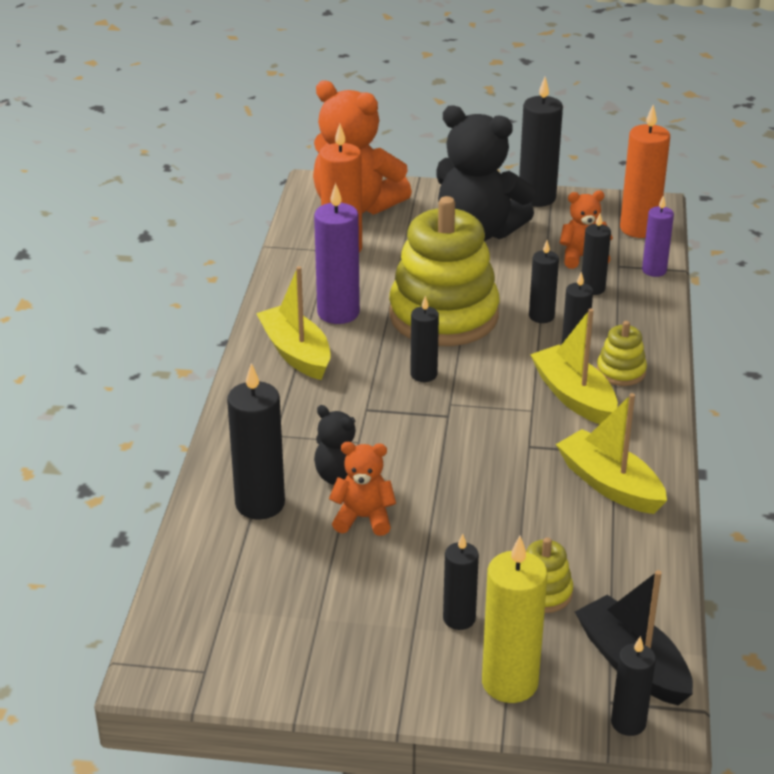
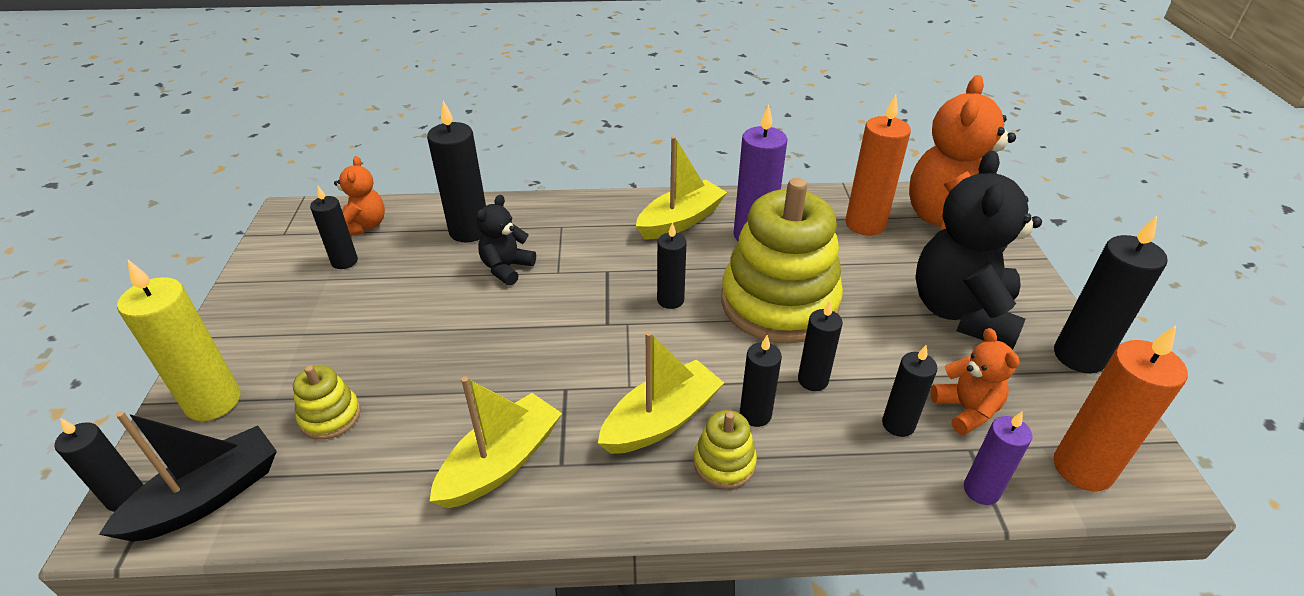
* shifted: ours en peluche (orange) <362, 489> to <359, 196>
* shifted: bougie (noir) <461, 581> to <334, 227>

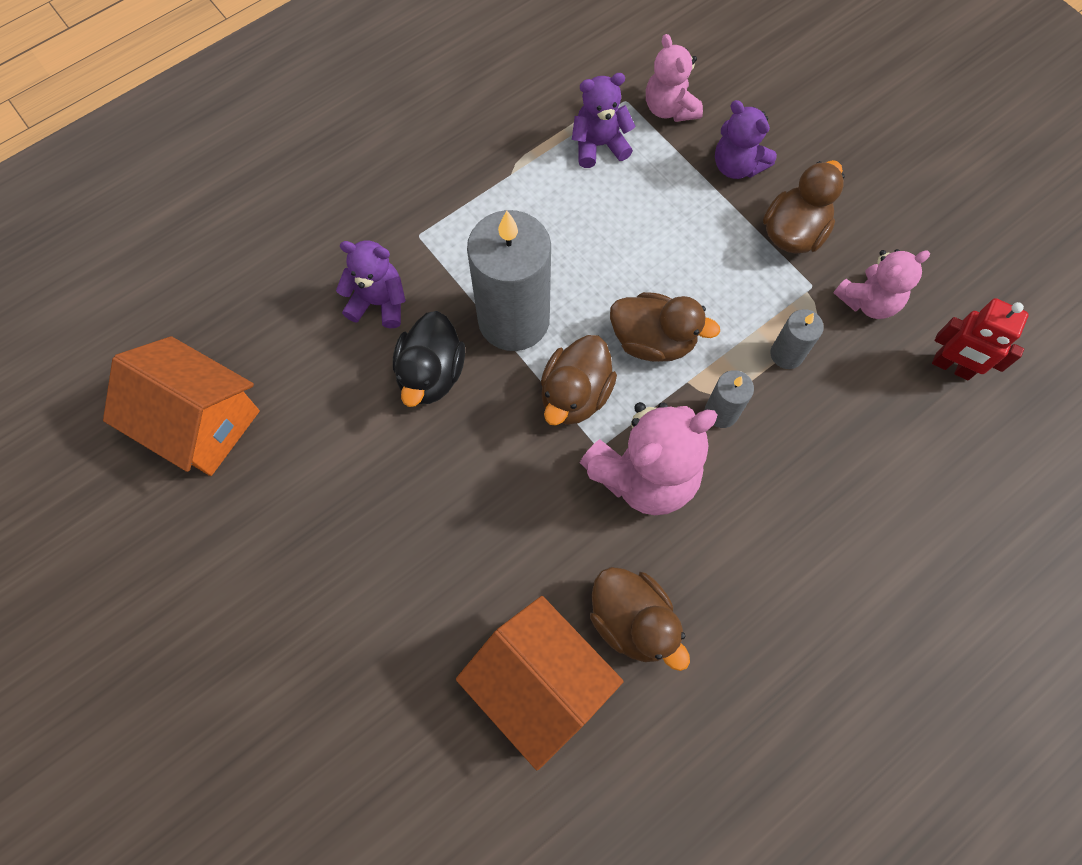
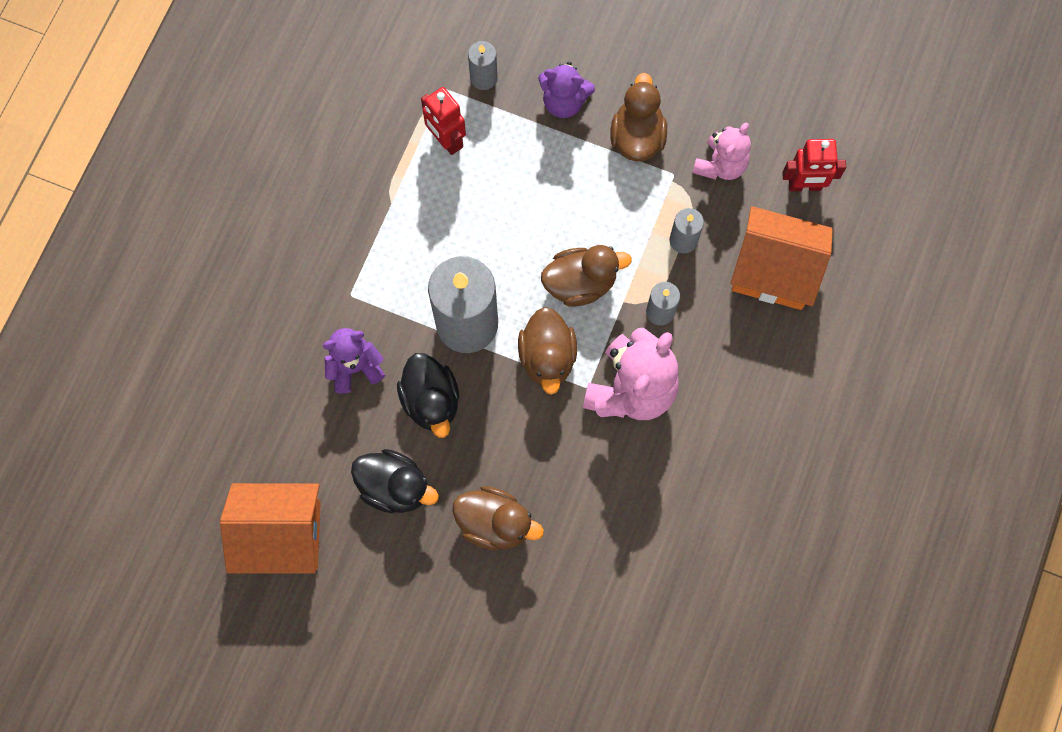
* new: canard (noir) <395, 481>
* shifted: maison (orange) <540, 683> to <782, 258>
* shifted: canard (marron) <640, 619> to <498, 518>
* swapped: ours en peluche (violet) <604, 120> to robot (rouge) <443, 121>
* swapped: ours en peluche (rose) <674, 78> to bougie (gris) <483, 65>

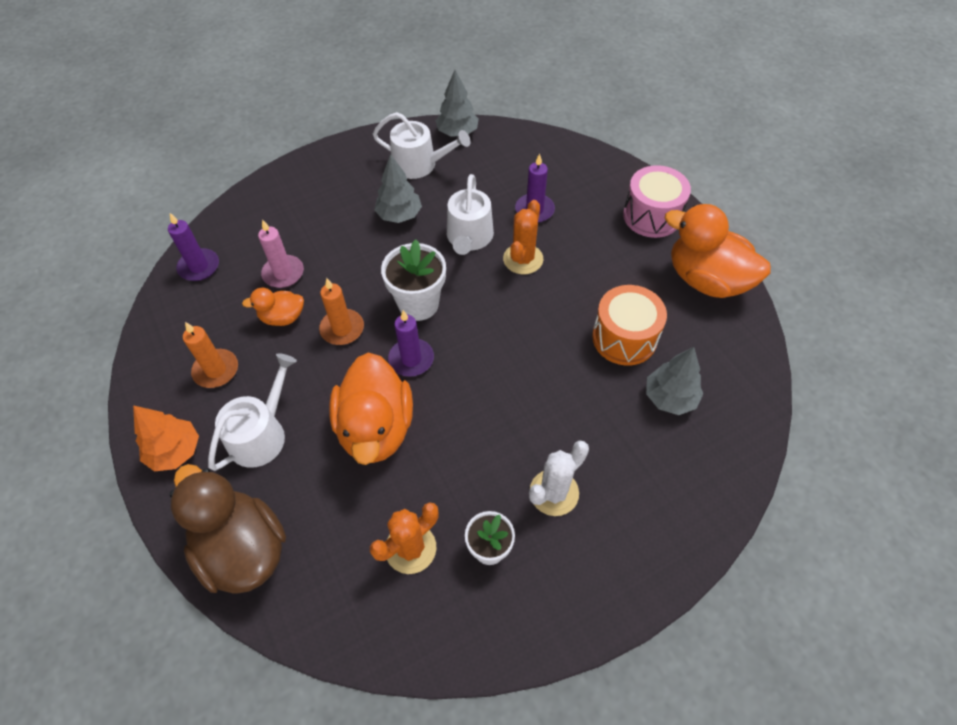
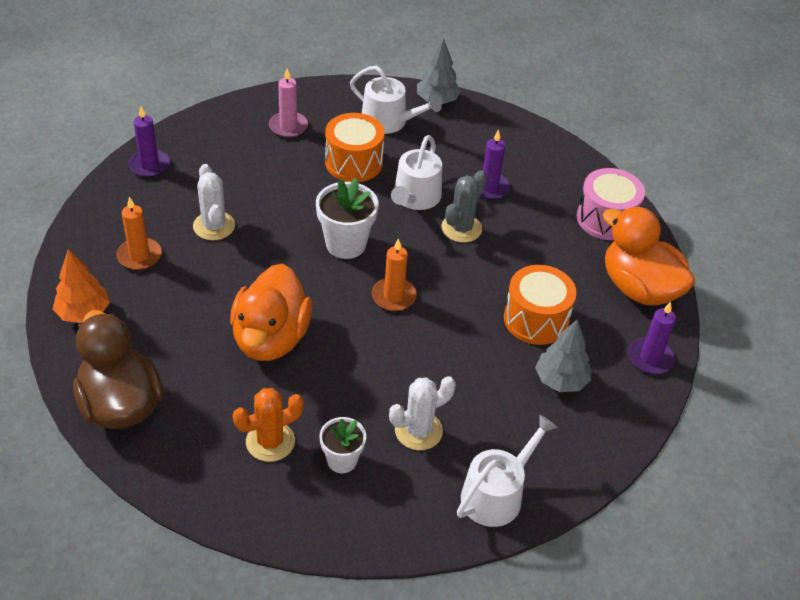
* shifted: arrosoir (blanc) <252, 412> to <507, 470>
* shifted: bougie (rose) <281, 253> to <288, 103>
* shifted: bougie (orange) <341, 311> to <394, 274>
* shifted: bougie (violet) <411, 343> to <652, 338>
* swapped: canard (orange) <273, 307> to cactus (blanc) <214, 202>
* swapped: arbre (gris) <398, 188> to tambour (orange) <355, 147>
* repainted: cactus (orange) <523, 237> to cactus (gris) <464, 206>

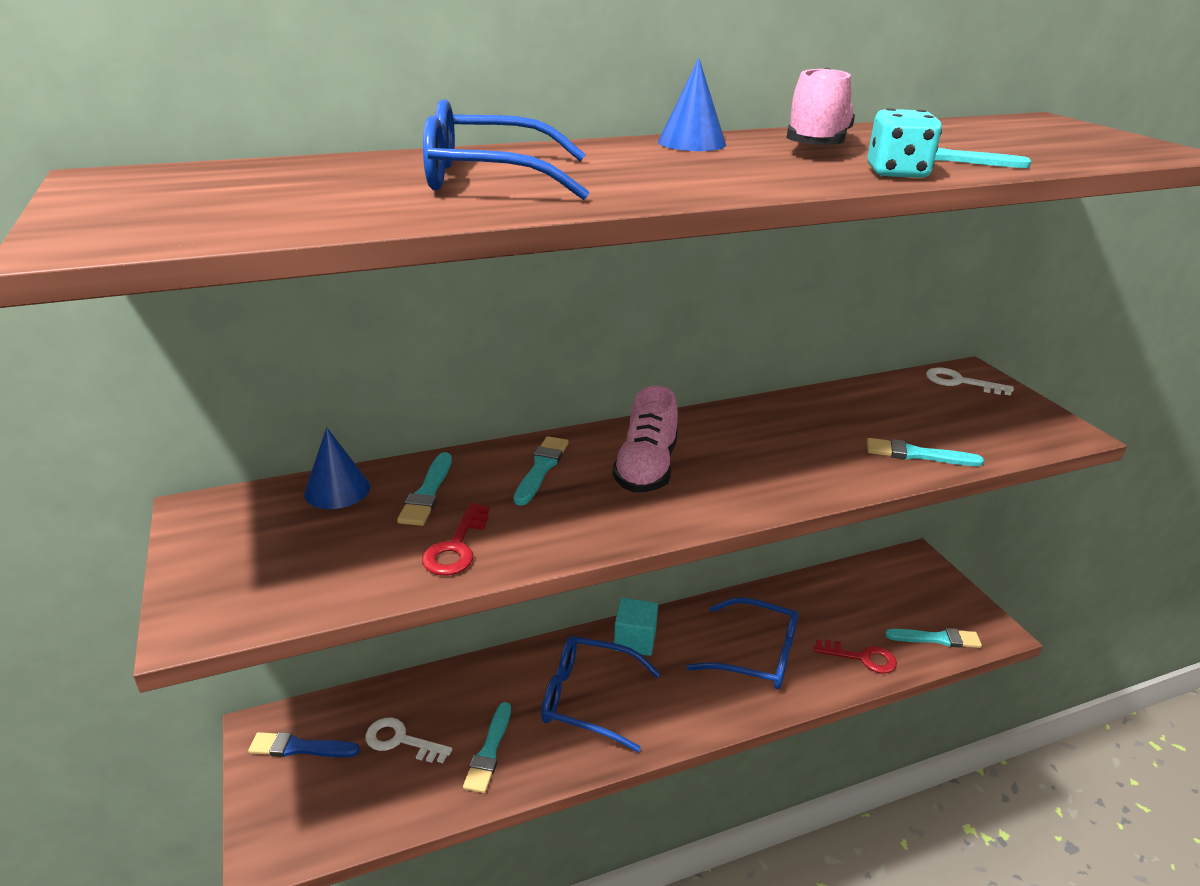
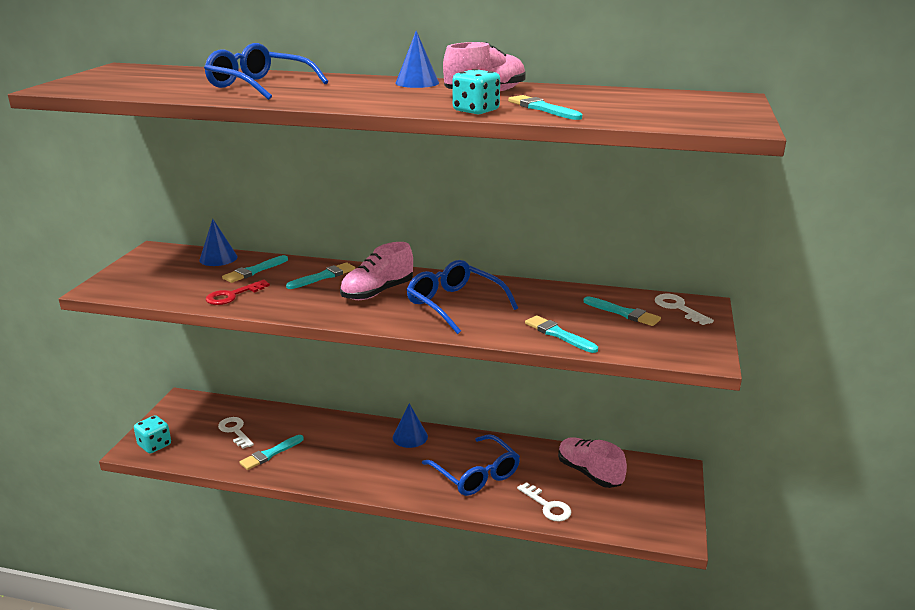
* gone: pinceau (bleu) <304, 744>
* new: dé (turquoise) <152, 434>
* new: chaussure (rose) <592, 462>
* shifted: lunettes (bleu) <600, 694> to <462, 297>
* shifted: pinceau (turquoise) <933, 638> to <622, 311>
* swapped: cube (turquoise) <636, 627> to cône (bleu) <410, 425>
* repainted: clé (rouge) <855, 656> to clé (blanc) <544, 502>

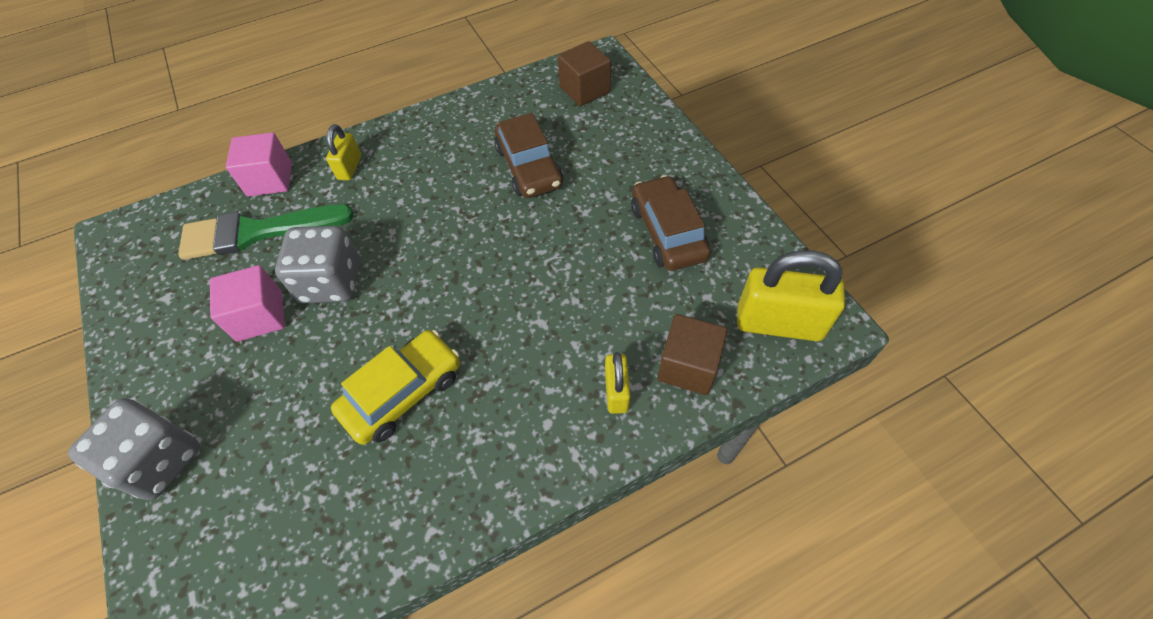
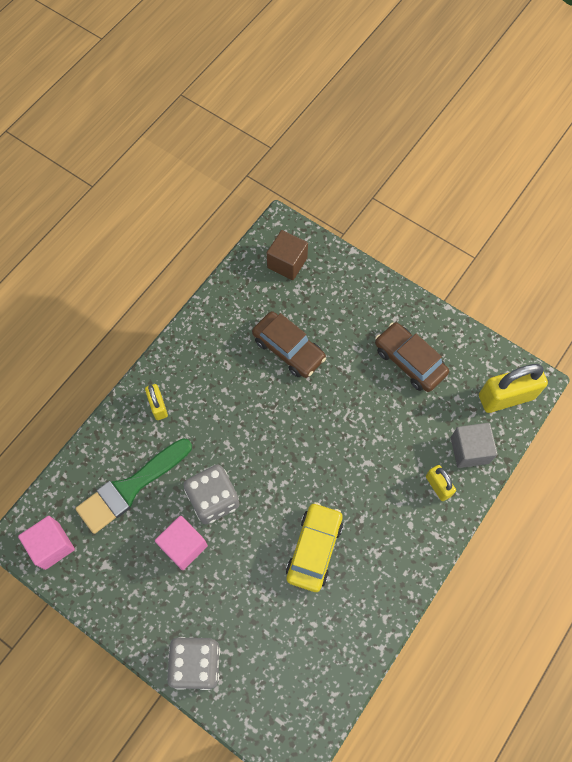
* shifted: cube (rose) <259, 164> to <46, 543>
* repainted: cube (marron) <693, 354> to cube (gris) <474, 445>

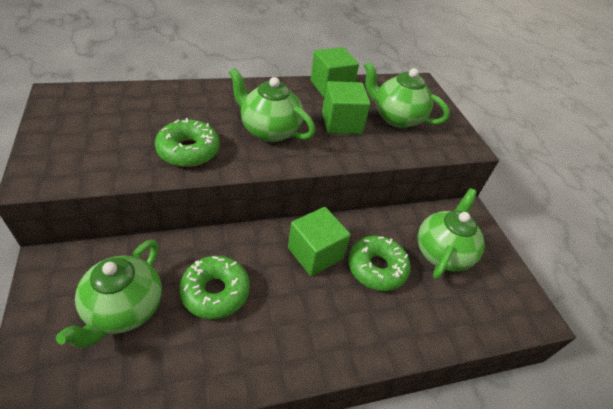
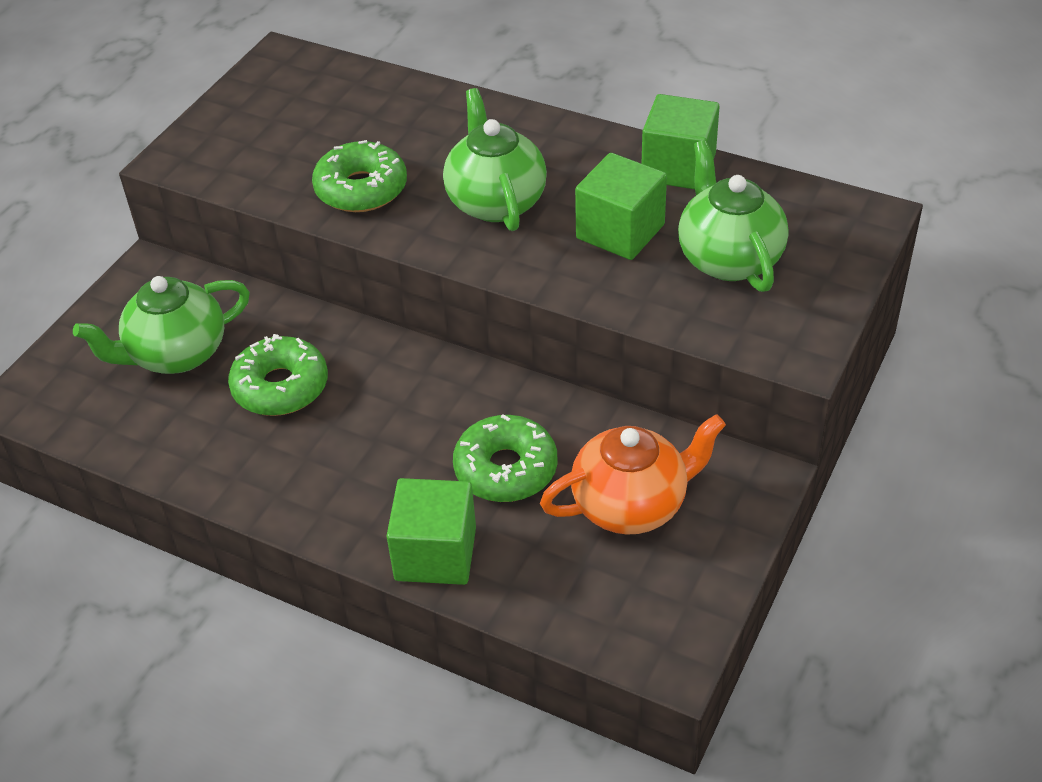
* shifted: cube (vert) <319, 241> to <431, 531>
* repainted: théière (vert) <451, 233> to théière (orange) <633, 474>

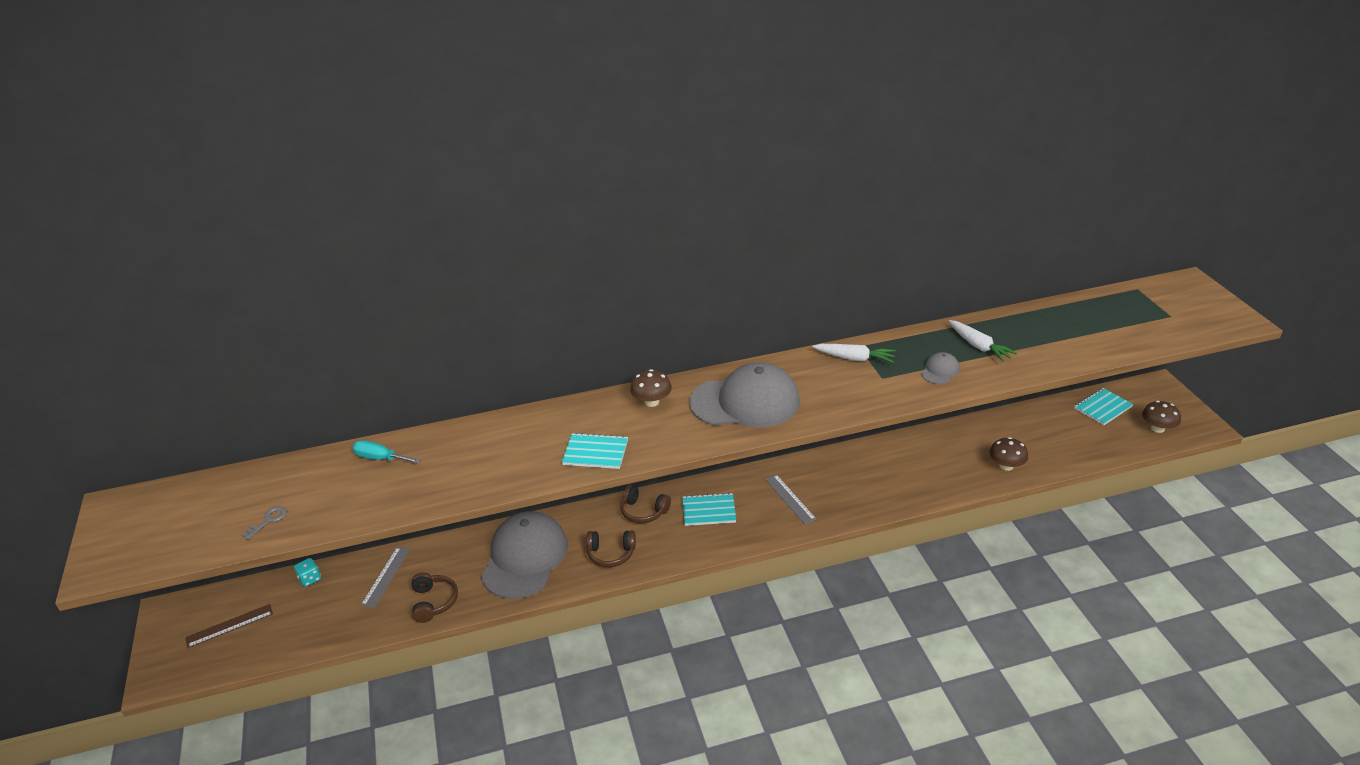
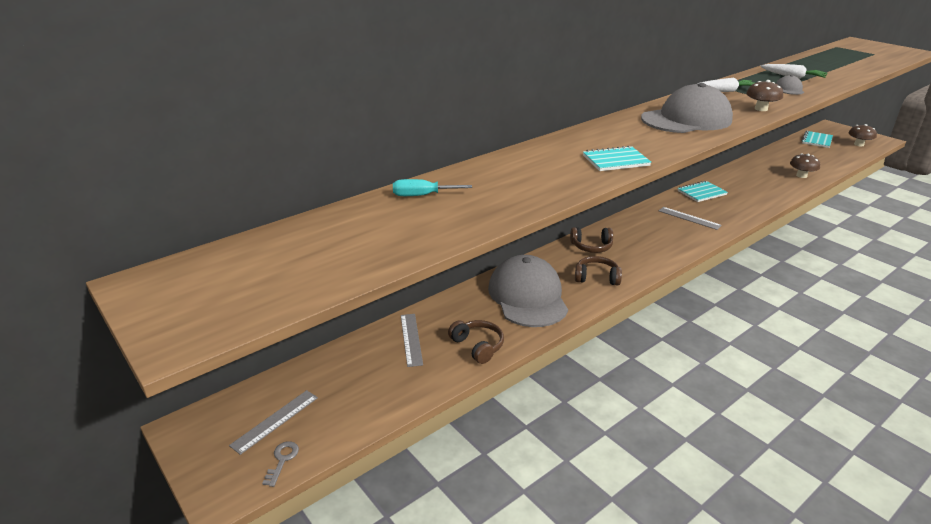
* gone: dé (turquoise) <307, 572>
* shifted: clé (gris) <264, 523> to <280, 464>
* shifted: champignon (marron) <651, 388> to <764, 95>
* shifted: carnet (turquoise) <709, 509> to <702, 191>
* repainted: règle (marron) <229, 626> to règle (gris) <273, 422>
* rotated: casque audio (marron) <611, 548> = <598, 270> 150 degrees counterclockwise

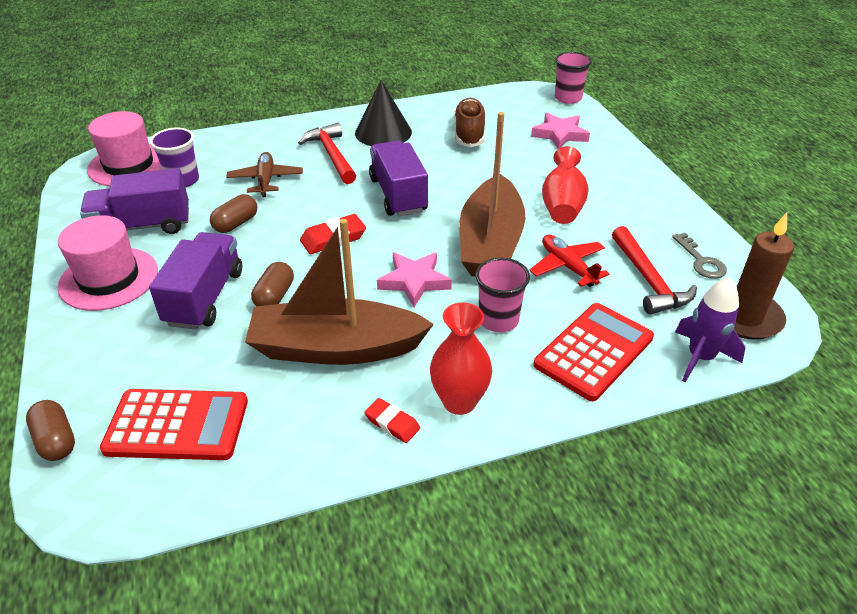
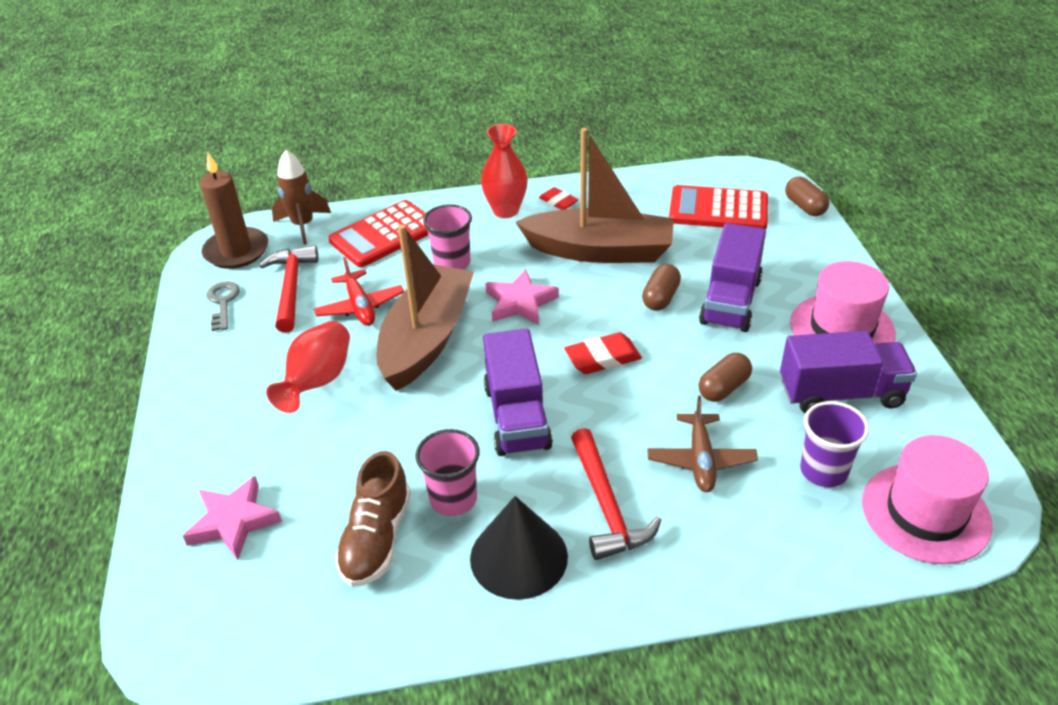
* shifted: gobelet (rose) <573, 78> to <447, 472>
* repainted: fusée (violet) <710, 329> to fusée (marron) <301, 197>

